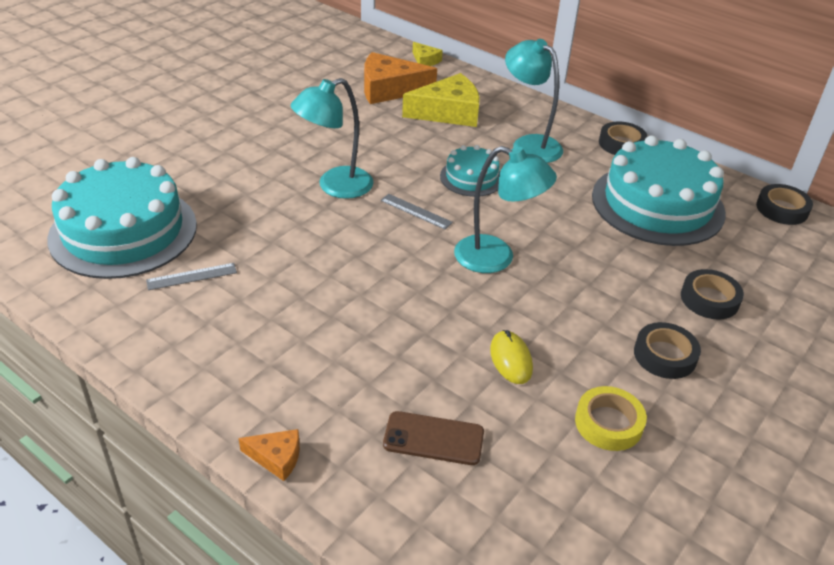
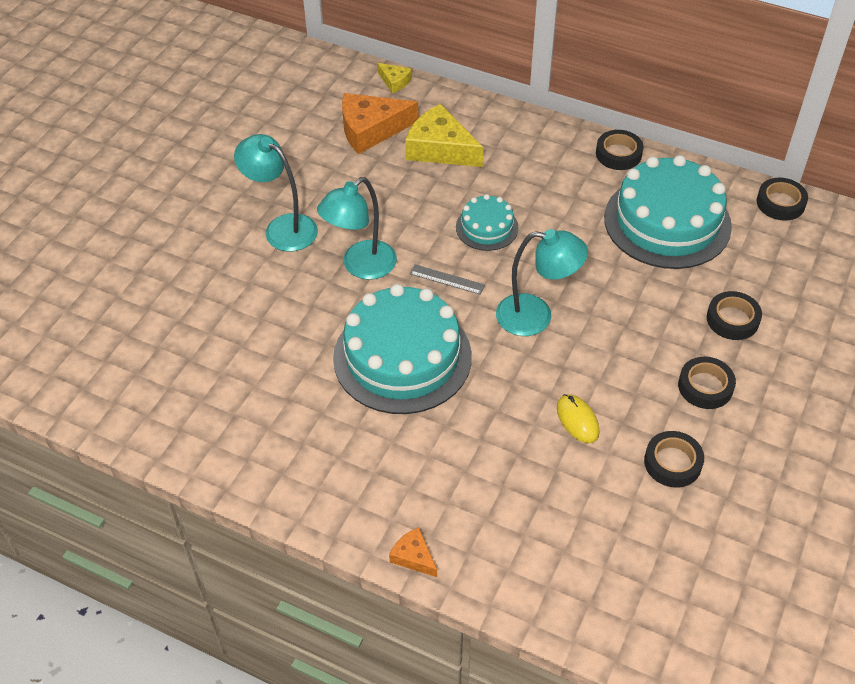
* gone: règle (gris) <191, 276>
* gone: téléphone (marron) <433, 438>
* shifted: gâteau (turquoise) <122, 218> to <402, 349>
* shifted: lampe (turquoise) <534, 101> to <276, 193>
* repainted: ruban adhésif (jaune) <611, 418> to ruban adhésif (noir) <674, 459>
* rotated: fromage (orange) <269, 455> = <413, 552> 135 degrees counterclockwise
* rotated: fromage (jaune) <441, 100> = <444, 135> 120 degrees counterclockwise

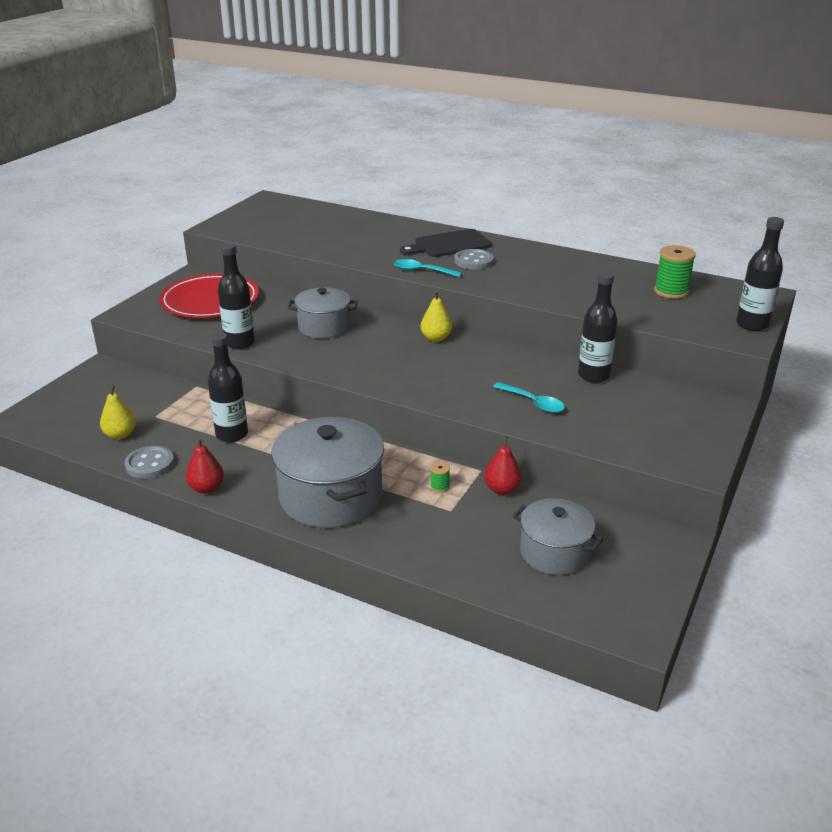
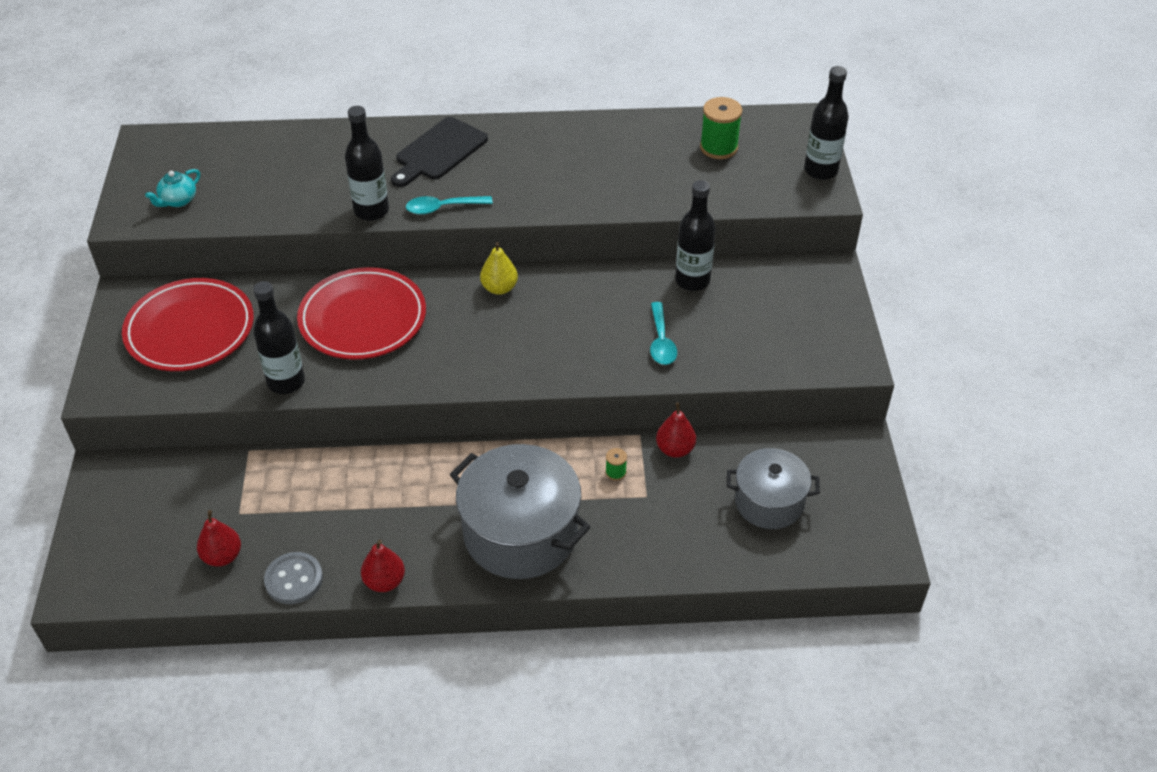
* gone: bouton (gris) <474, 259>
* new: théière (turquoise) <172, 188>
* shifted: bouteille (noir) <228, 387> to <367, 163>
* swapped: marmite (gris) <323, 312> to assiette (rouge) <361, 313>
* repainted: poire (jaune) <118, 411> to poire (rouge) <219, 538>
* rotated: cuillère (turquoise) <529, 397> = <663, 333> 75 degrees clockwise

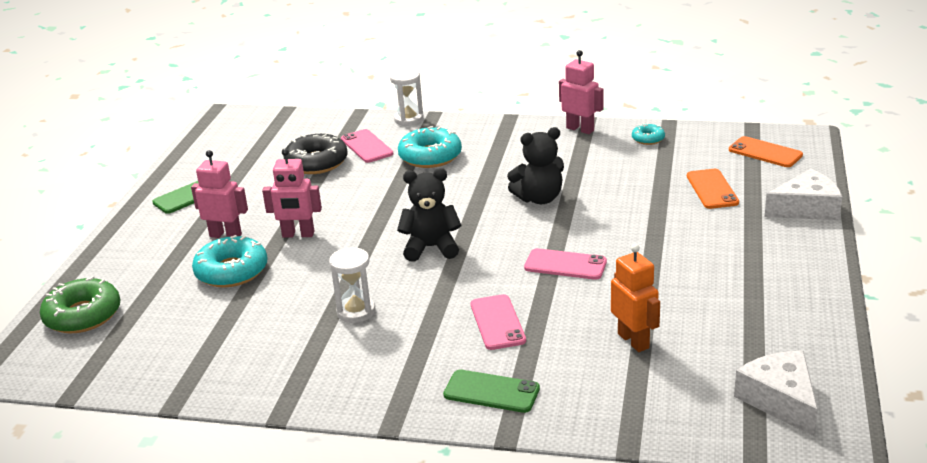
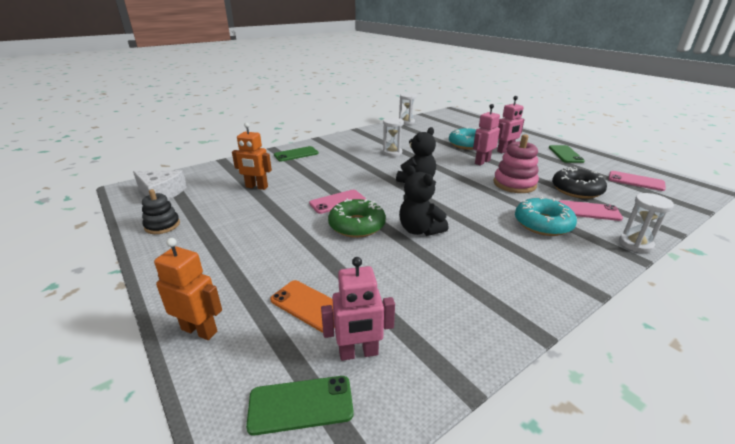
* gone: beignet (turquoise) <648, 134>
* new: jouet à empiler (noir) <161, 211>
* new: sablier (blanc) <408, 109>
* new: jouet à empiler (rose) <516, 163>
* shifted: beignet (vert) <80, 304> to <357, 218>
* shifted: téléphone (rose) <498, 322> to <637, 181>
* shifted: robot (rose) <581, 92> to <358, 309>
* swapped: fromage (blanc) <803, 194> to robot (orange) <188, 289>
* repainted: téléphone (orange) <766, 151> to téléphone (vert) <300, 406>
* rotated: ours en peluche (noir) <535, 165> = <423, 200> 60 degrees counterclockwise

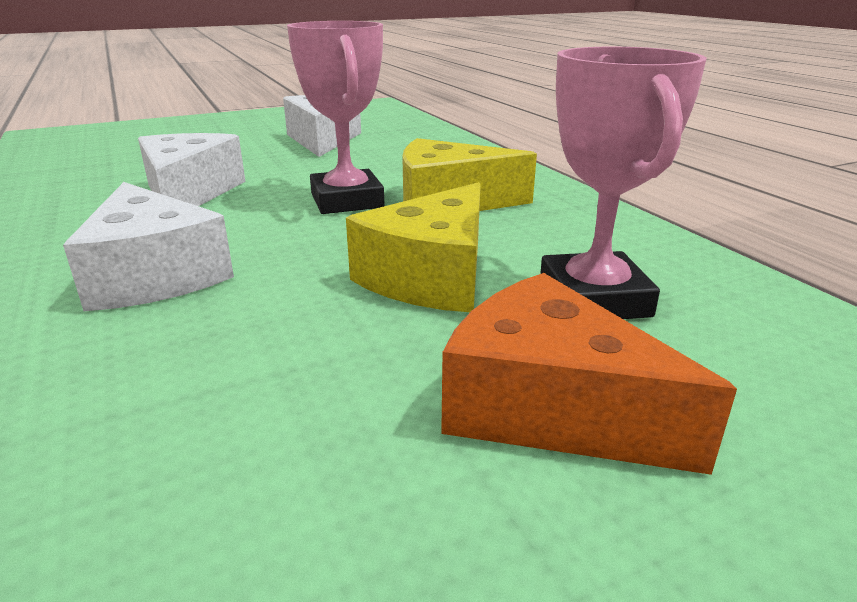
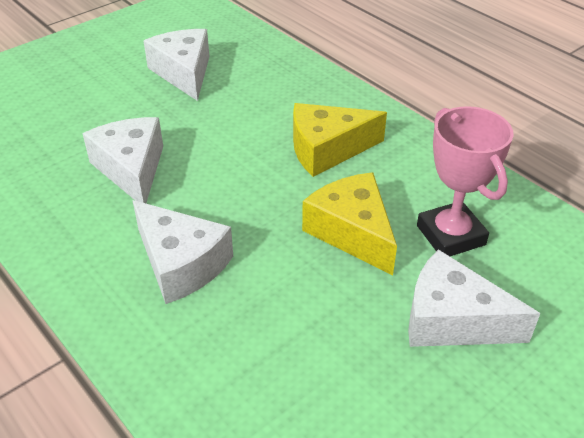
* gone: trophée (rose) <336, 117>
* repainted: fromage (orange) <589, 374> to fromage (blanc) <474, 298>
* rotated: fromage (jaune) <413, 247> = <349, 224> 135 degrees clockwise

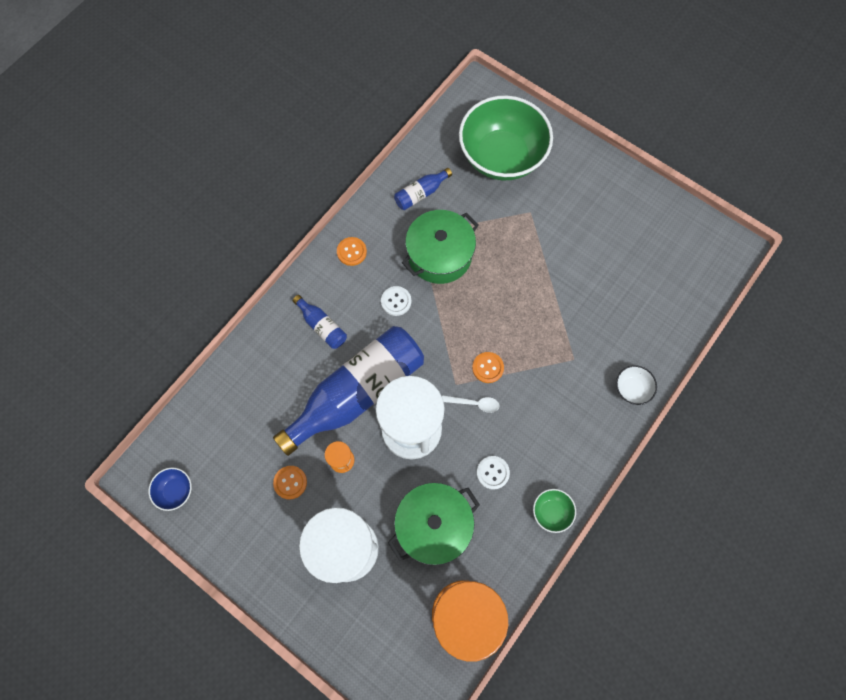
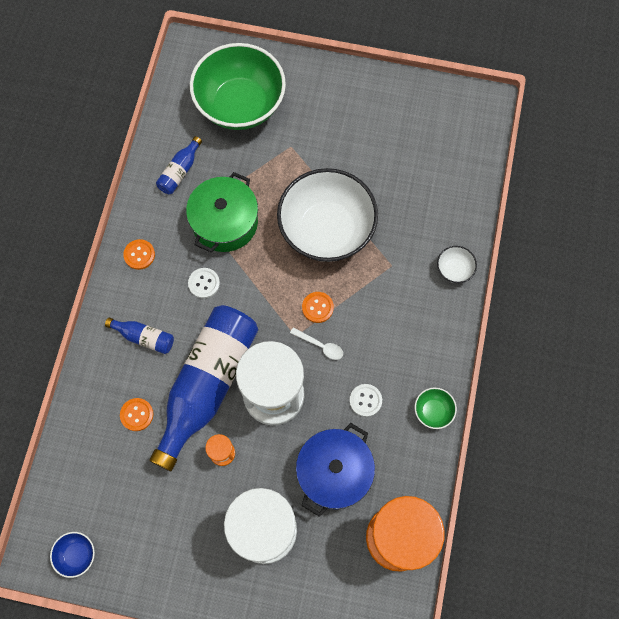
* new: bol (blanc) <327, 215>
* shifted: bouton (orange) <290, 483> to <137, 414>
* repainted: marmite (vert) <434, 524> to marmite (bleu) <335, 470>
* rotated: cuillère (blanc) <471, 404> = <316, 343> 45 degrees clockwise

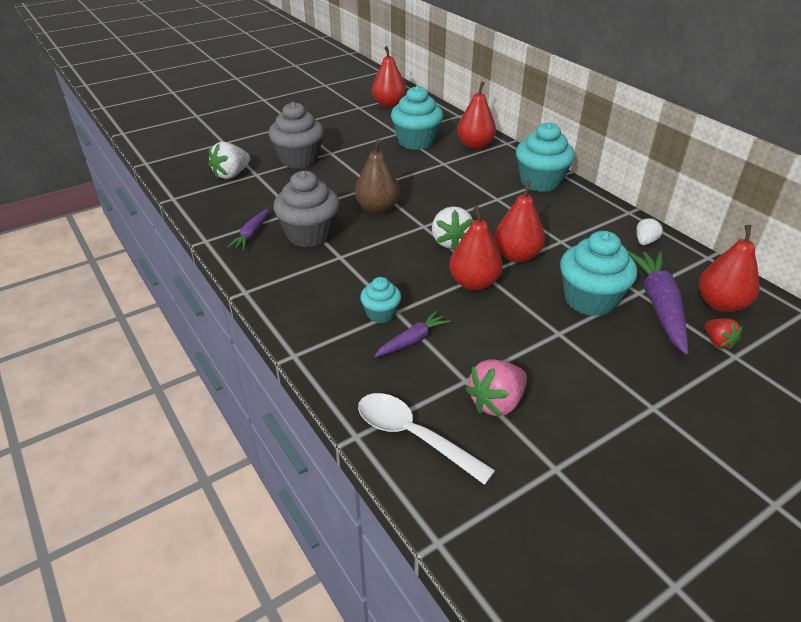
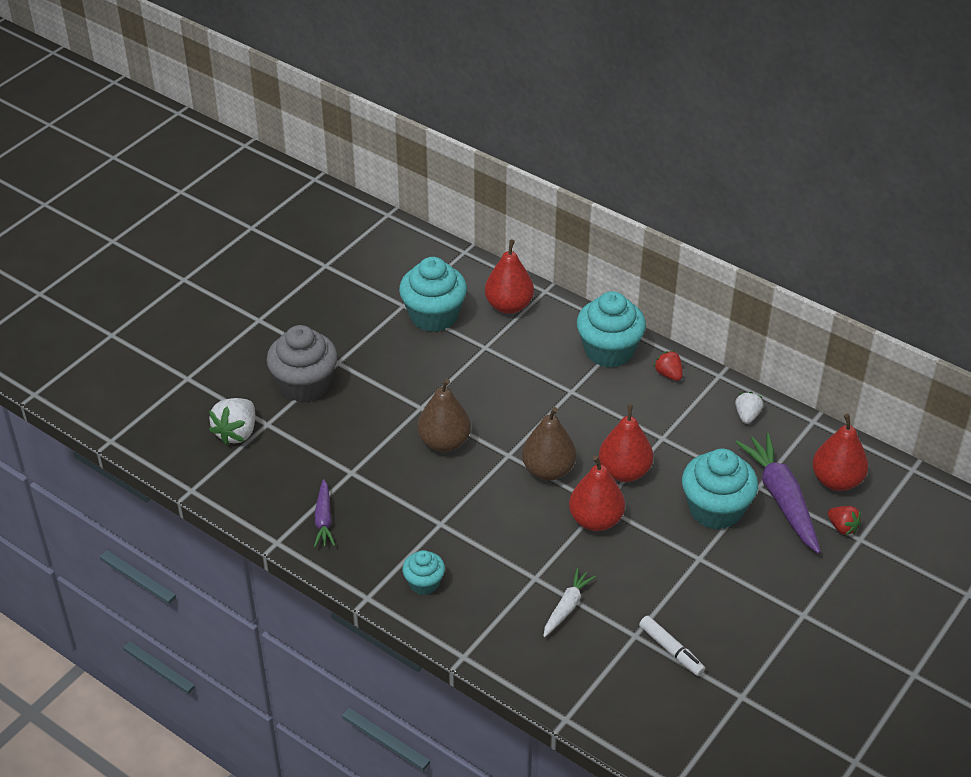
* gone: muffin (gris) <306, 209>
* gone: cuillère (blanc) <426, 439>
* gone: poire (rouge) <389, 77>
* new: fraise (rouge) <668, 366>
* shifted: muffin (turquoise) <380, 300> to <423, 572>
* swapped: fraise (blanc) <453, 228> to poire (marron) <549, 444>
* swapped: fraise (rose) <496, 388> to feutre (blanc) <672, 646>
* repainted: carotte (violet) <412, 334> to carotte (blanc) <569, 602>

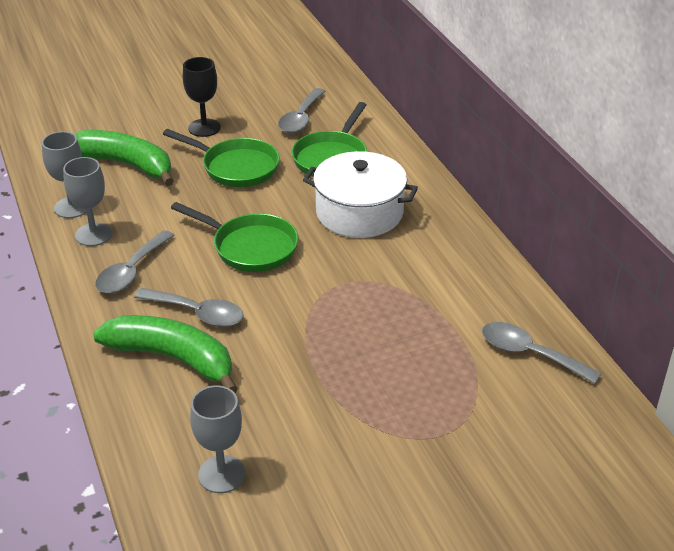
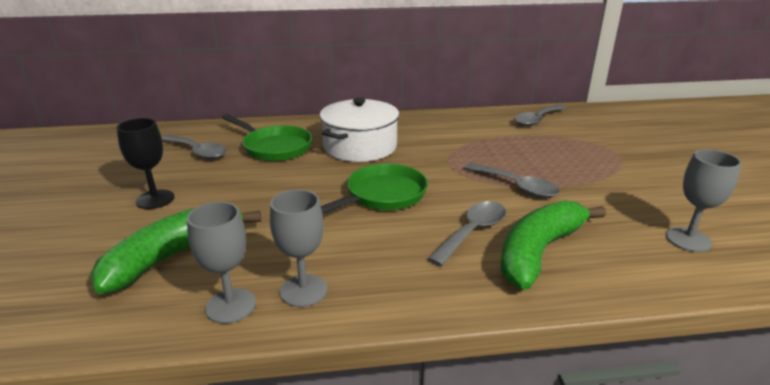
* gone: poêle (vert) <221, 158>
* shifted: cuillère (gris) <135, 261> to <512, 180>

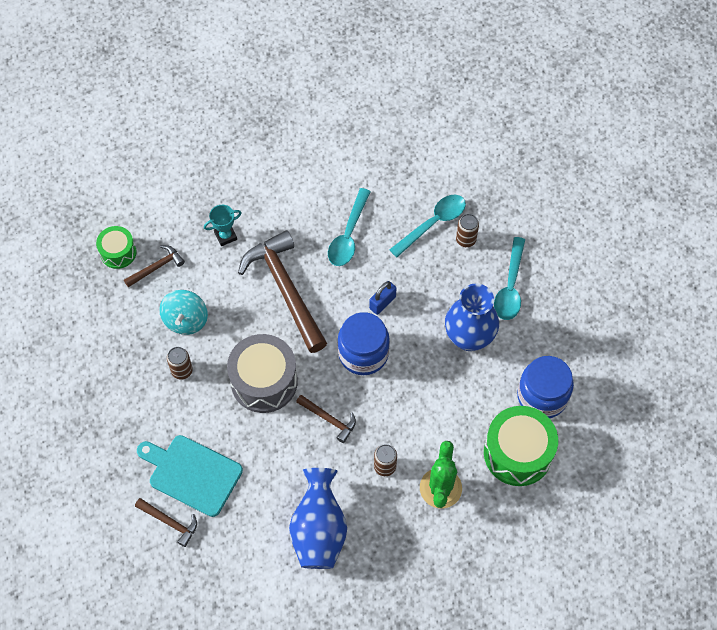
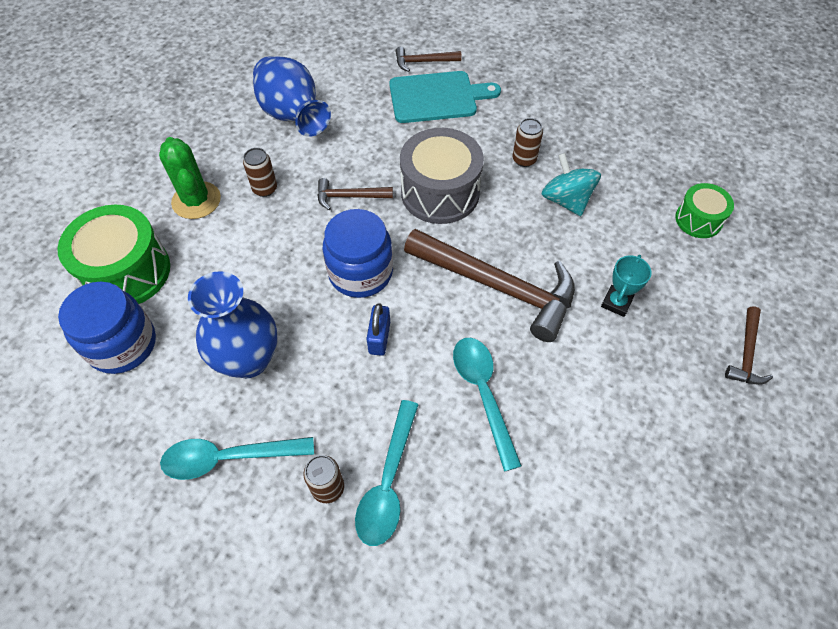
* shifted: marteau (marron) <154, 266> to <749, 345>
* rotated: cuillère (turquoise) <509, 278> = <237, 458> 75 degrees counterclockwise

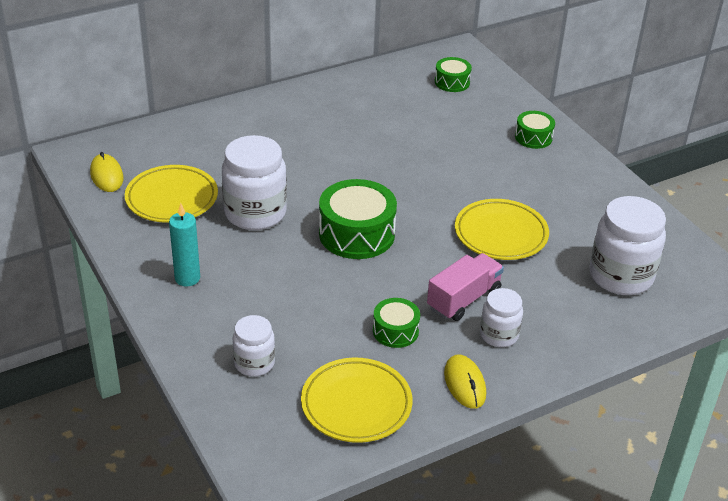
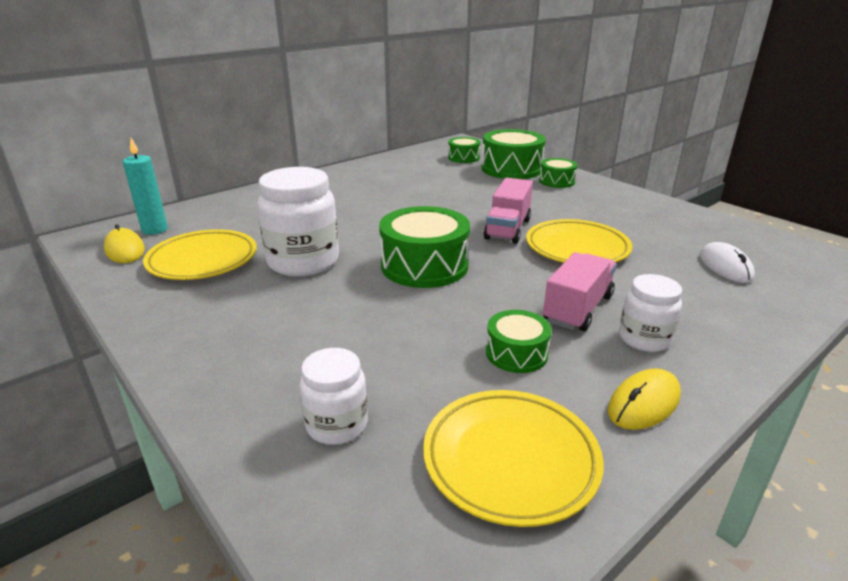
* new: tambour (vert) <513, 154>
* new: camion (rose) <508, 211>
* shifted: bougie (turquoise) <184, 245> to <145, 186>
* swapped: bocal (blanc) <627, 245> to souris (blanc) <727, 262>
* rotated: souris (jaune) <465, 382> = <644, 399> 75 degrees clockwise

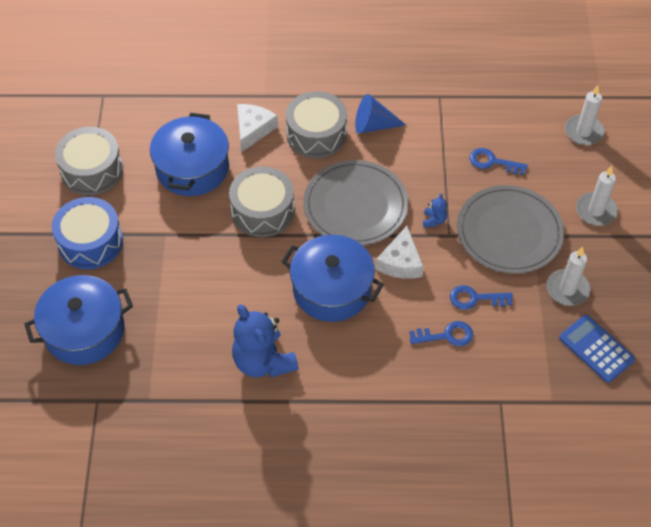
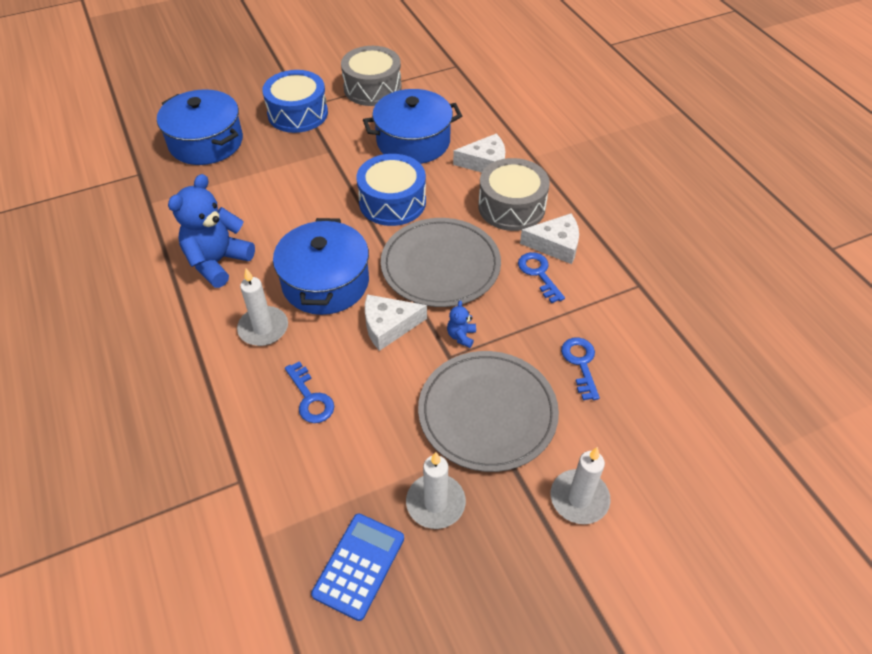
* shifted: clé (bleu) <481, 297> to <541, 277>
* shifted: bougie (blanc) <584, 115> to <262, 307>
* swapped: cône (bleu) <380, 114> to fromage (blanc) <549, 238>
* repainted: tambour (gris) <262, 201> to tambour (bleu) <391, 190>
* rotated: ours en peluche (bleu) <435, 210> = <461, 324> 120 degrees clockwise

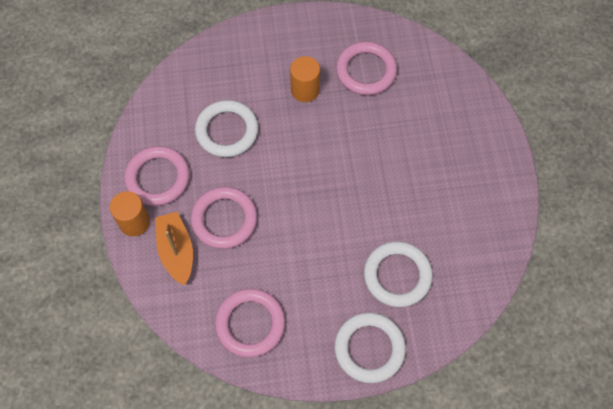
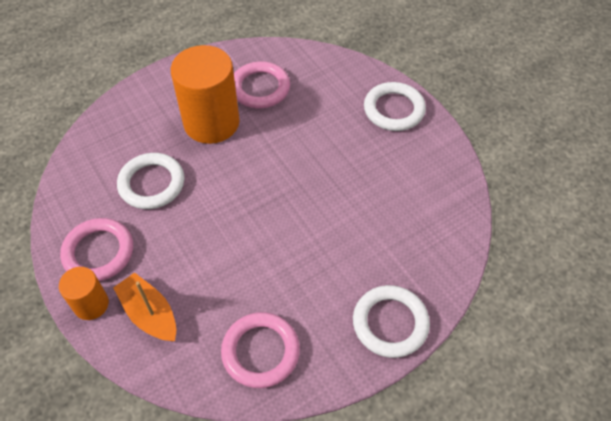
* gone: anneau (rose) <224, 218>
* shifted: anneau (blanc) <398, 274> to <395, 106>
* scaled: cylindre (orange) <305, 79> = <205, 94> x1.93

